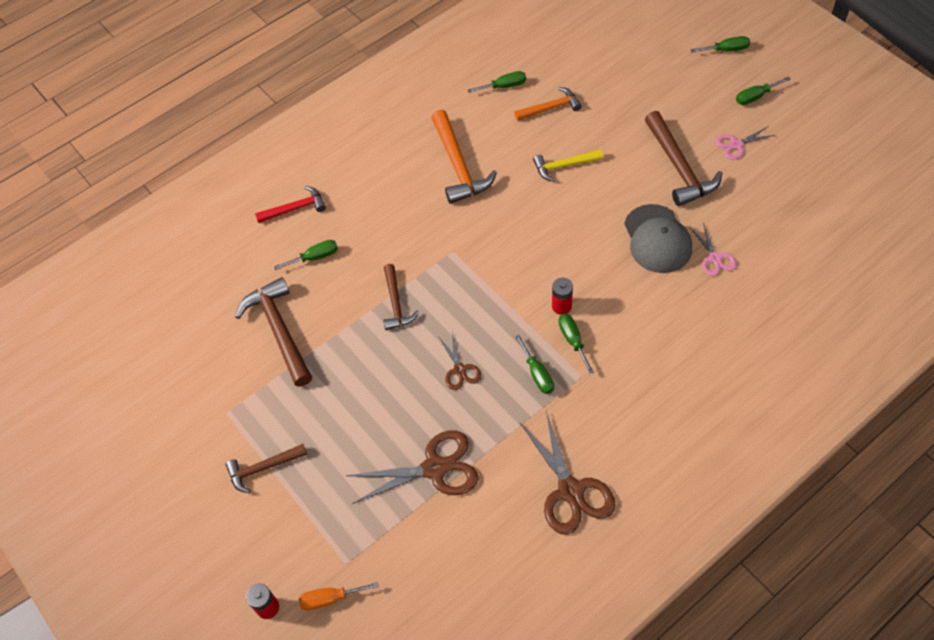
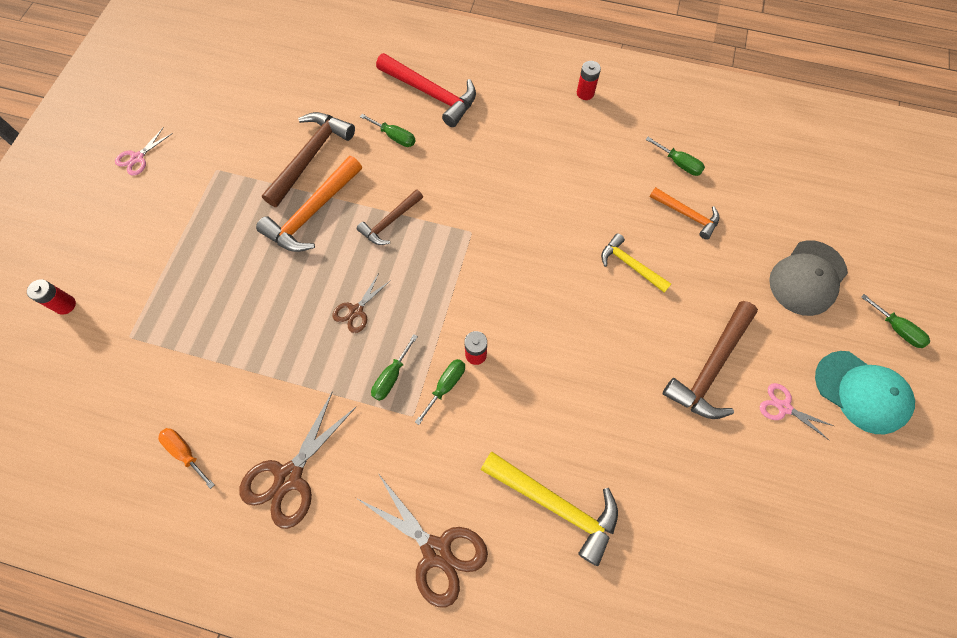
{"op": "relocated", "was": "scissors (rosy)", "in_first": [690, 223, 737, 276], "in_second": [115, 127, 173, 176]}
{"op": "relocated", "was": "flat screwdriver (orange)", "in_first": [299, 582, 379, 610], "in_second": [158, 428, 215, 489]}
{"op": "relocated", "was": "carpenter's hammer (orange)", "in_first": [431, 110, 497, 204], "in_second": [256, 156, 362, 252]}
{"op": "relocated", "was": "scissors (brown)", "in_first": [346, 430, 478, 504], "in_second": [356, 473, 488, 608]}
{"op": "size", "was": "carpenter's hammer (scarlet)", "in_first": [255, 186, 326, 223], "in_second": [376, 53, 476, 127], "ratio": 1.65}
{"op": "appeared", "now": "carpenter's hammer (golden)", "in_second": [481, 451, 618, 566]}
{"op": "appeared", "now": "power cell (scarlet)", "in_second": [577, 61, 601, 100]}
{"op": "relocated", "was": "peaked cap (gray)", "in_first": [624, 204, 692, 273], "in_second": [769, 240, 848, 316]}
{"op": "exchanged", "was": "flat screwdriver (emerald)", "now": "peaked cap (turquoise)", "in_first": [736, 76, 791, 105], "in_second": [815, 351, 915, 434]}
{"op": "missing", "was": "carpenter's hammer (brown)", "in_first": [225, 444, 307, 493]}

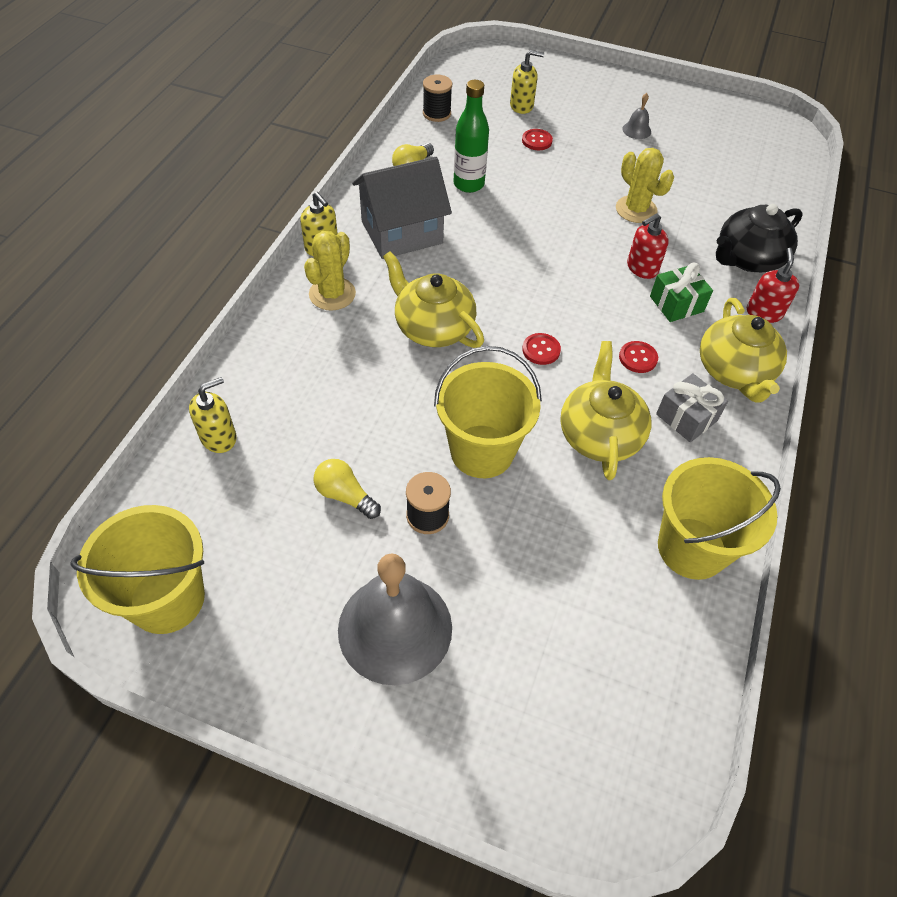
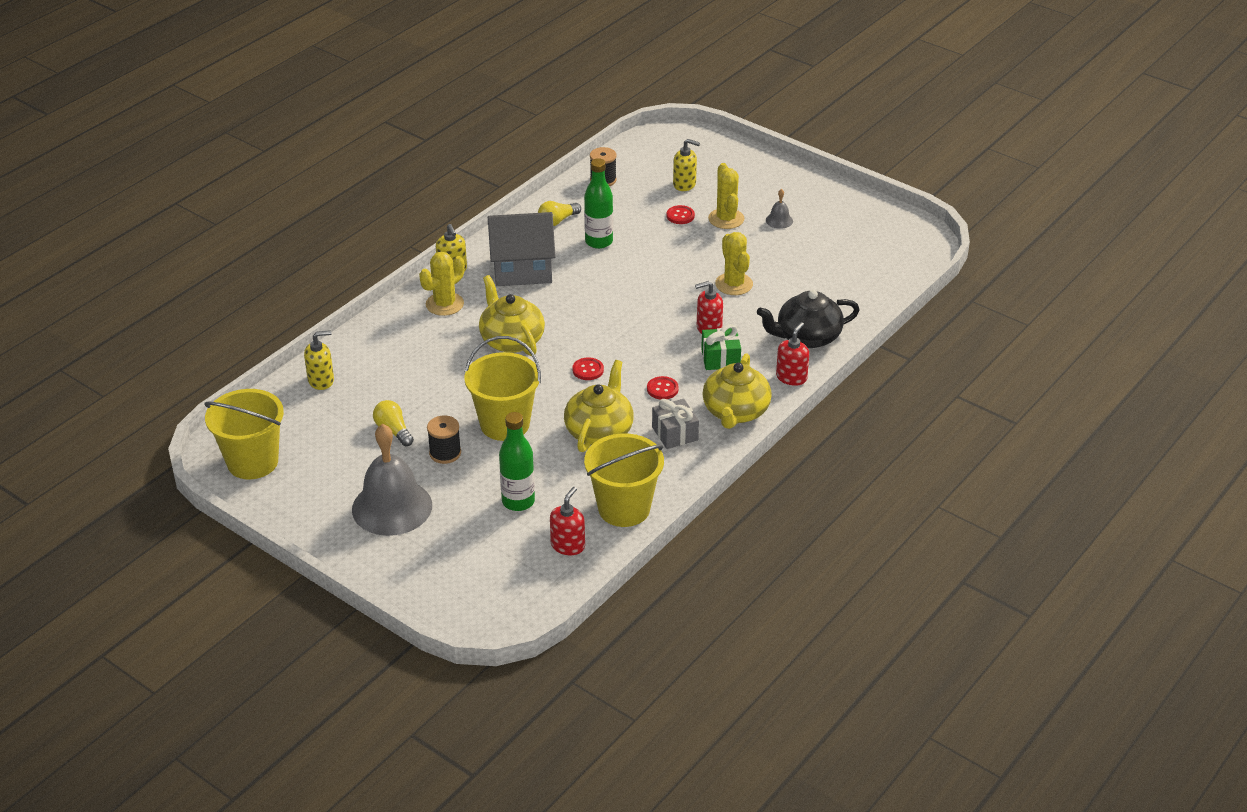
{"op": "appeared", "now": "drink bottle (emerald)", "in_second": [499, 412, 535, 511]}
{"op": "appeared", "now": "soap pump (scarlet)", "in_second": [550, 487, 585, 555]}
{"op": "appeared", "now": "prickly plant (golden)", "in_second": [708, 163, 745, 229]}

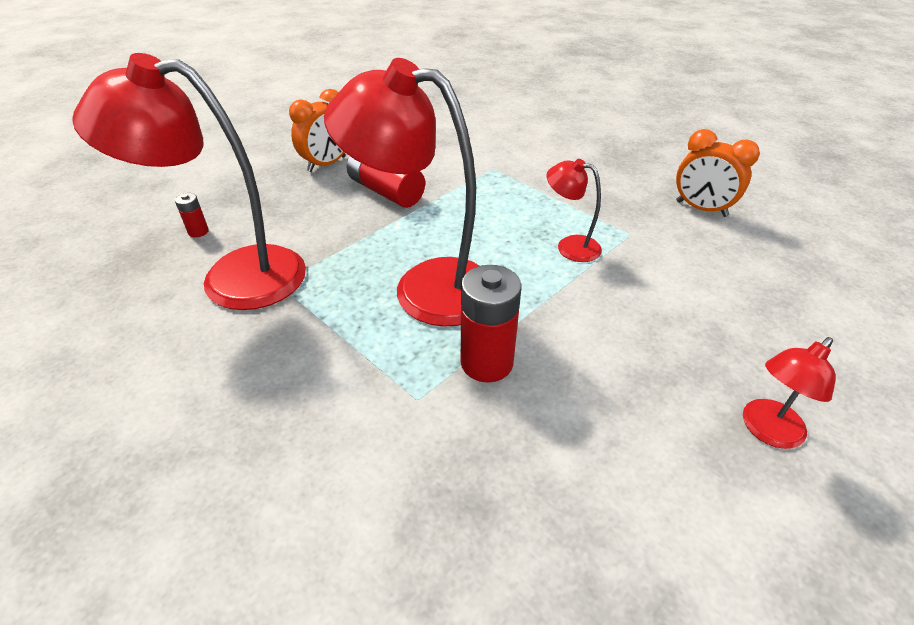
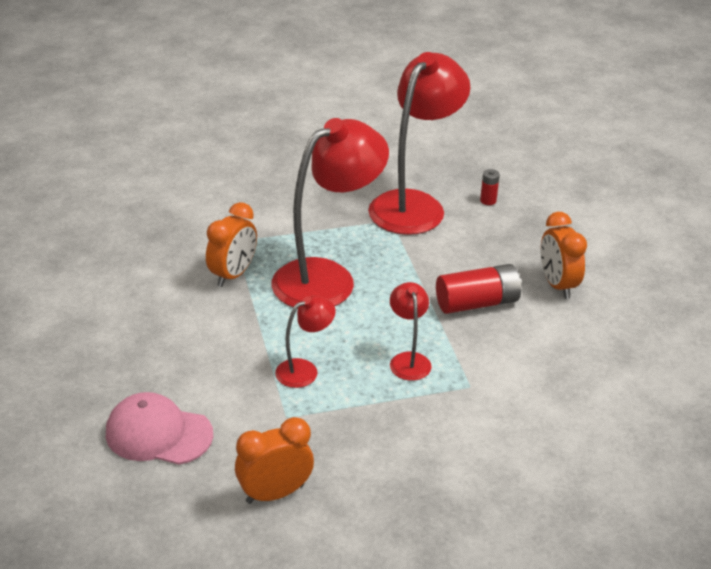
{"op": "appeared", "now": "peaked cap (rosy)", "in_second": [106, 392, 213, 465]}
{"op": "exchanged", "was": "power cell (scarlet)", "now": "clock (orange)", "in_first": [461, 265, 521, 383], "in_second": [206, 202, 257, 287]}
{"op": "relocated", "was": "reading lamp (scarlet)", "in_first": [743, 337, 836, 449], "in_second": [390, 282, 432, 381]}

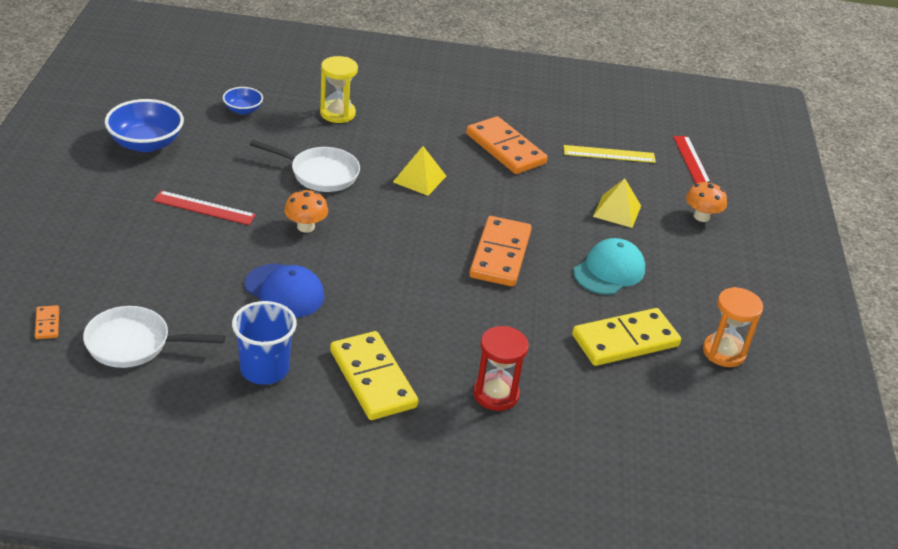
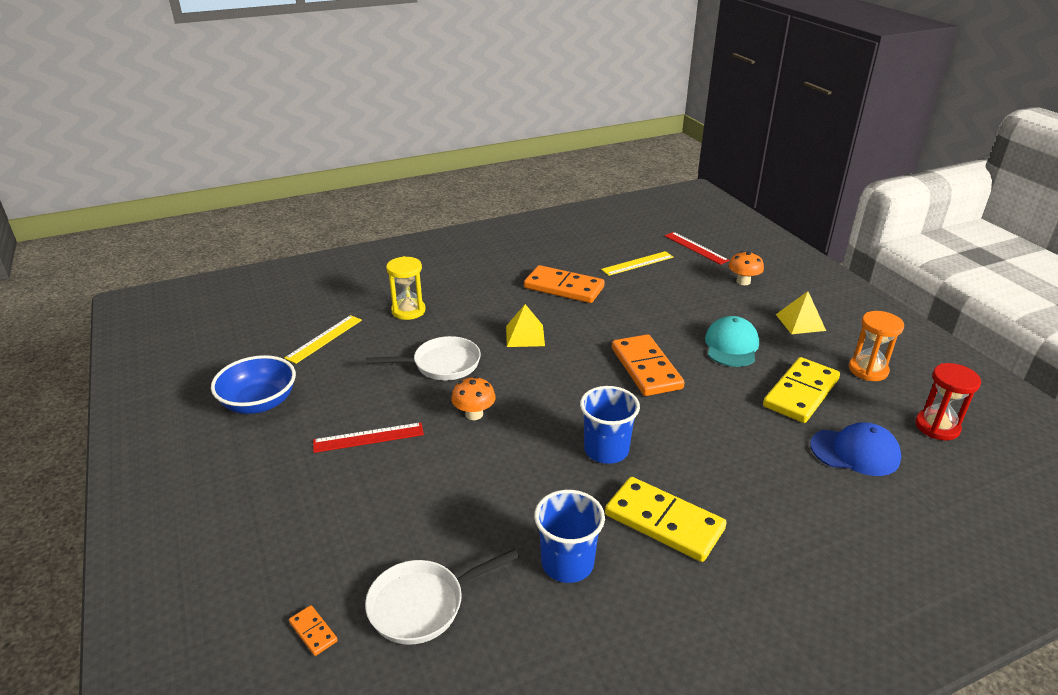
{"op": "exchanged", "was": "bowl (royal blue)", "now": "straightedge (golden)", "in_first": [223, 87, 263, 114], "in_second": [284, 315, 362, 364]}
{"op": "appeared", "now": "tumbler (royal blue)", "in_second": [580, 386, 640, 464]}
{"op": "relocated", "was": "pyramid shape (golden)", "in_first": [593, 178, 641, 228], "in_second": [776, 291, 826, 334]}
{"op": "relocated", "was": "peaked cap (royal blue)", "in_first": [244, 264, 325, 318], "in_second": [810, 422, 901, 476]}
{"op": "relocated", "was": "sandglass (scarlet)", "in_first": [473, 326, 529, 411], "in_second": [915, 363, 981, 440]}

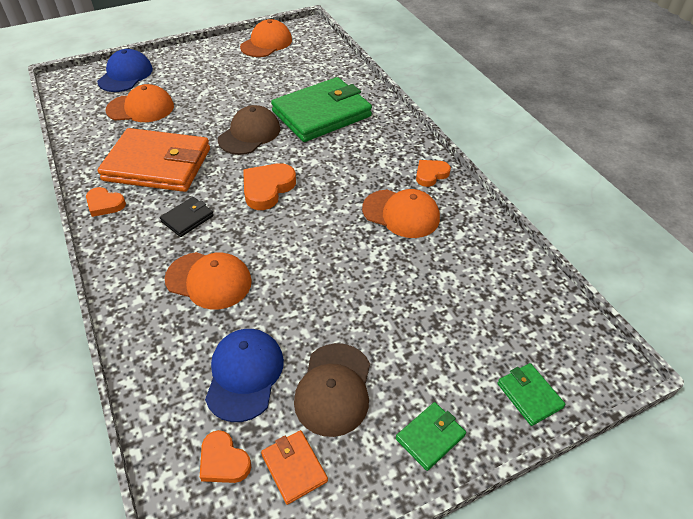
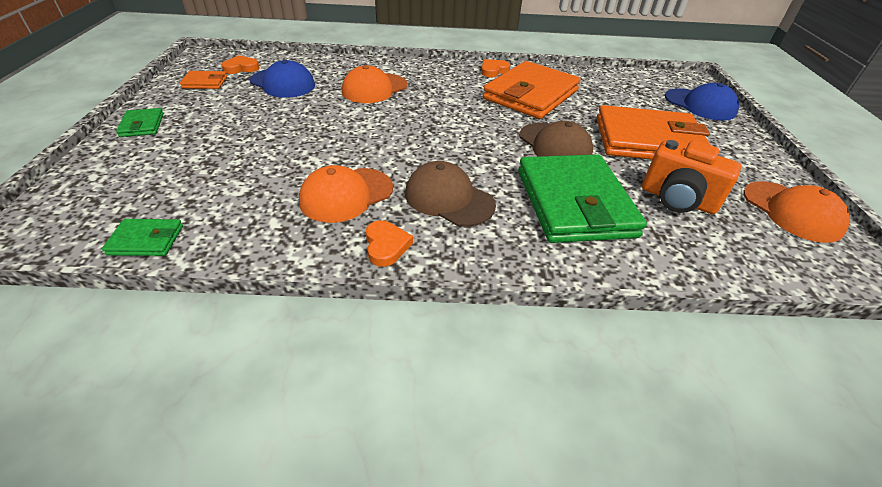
{"op": "relocated", "was": "wallet (emerald)", "in_first": [497, 363, 565, 426], "in_second": [102, 219, 183, 256]}
{"op": "relocated", "was": "peaked cap (brown)", "in_first": [294, 343, 370, 437], "in_second": [405, 161, 496, 227]}
{"op": "appeared", "now": "wallet (orange)", "in_second": [597, 105, 710, 160]}
{"op": "appeared", "now": "compact camera (orange)", "in_second": [642, 140, 741, 214]}
{"op": "missing", "was": "peaked cap (orange)", "in_first": [105, 84, 174, 122]}
{"op": "missing", "was": "wallet (jet-black)", "in_first": [160, 197, 214, 237]}
{"op": "missing", "was": "heart (orange)", "in_first": [243, 163, 296, 210]}

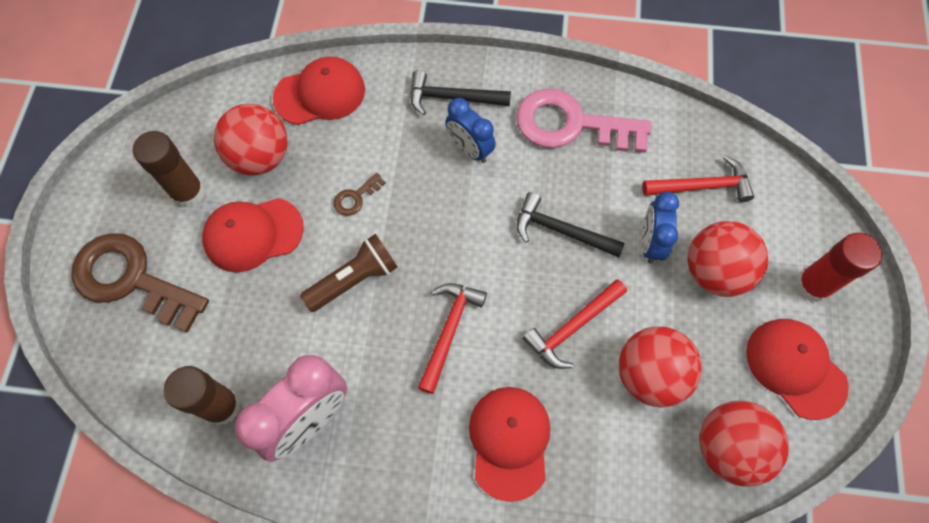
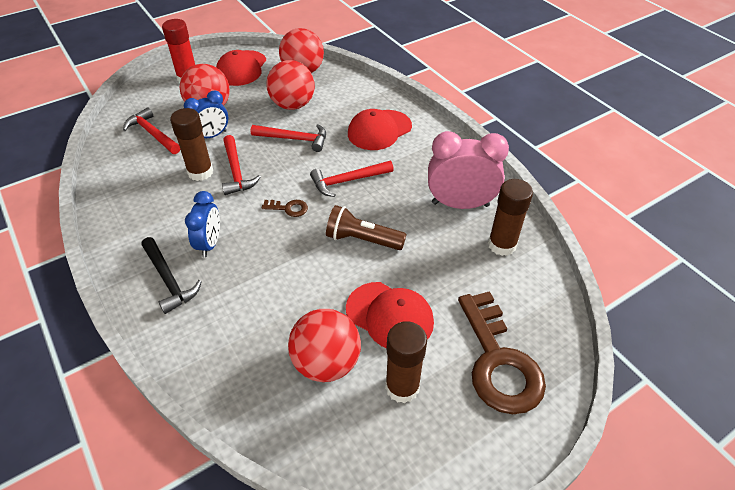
{"op": "appeared", "now": "glue (brown)", "in_second": [170, 108, 213, 181]}
{"op": "colour", "was": "carpenter's hammer (jet-black)", "now": "carpenter's hammer (scarlet)", "in_first": [517, 192, 625, 257], "in_second": [222, 135, 261, 195]}
{"op": "relocated", "was": "key (brown)", "in_first": [333, 173, 386, 216], "in_second": [262, 200, 308, 217]}
{"op": "missing", "was": "peaked cap (scarlet)", "in_first": [273, 57, 365, 125]}
{"op": "missing", "was": "key (rosy)", "in_first": [516, 88, 652, 153]}

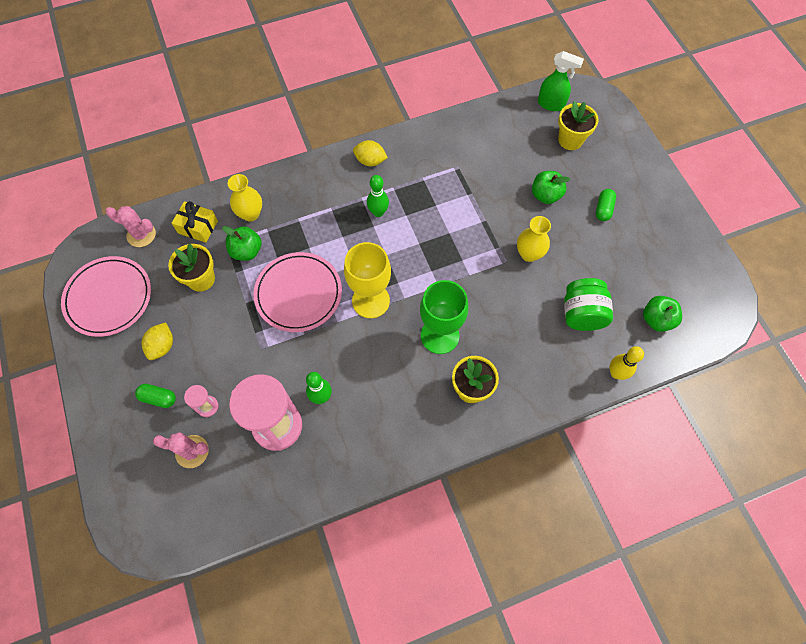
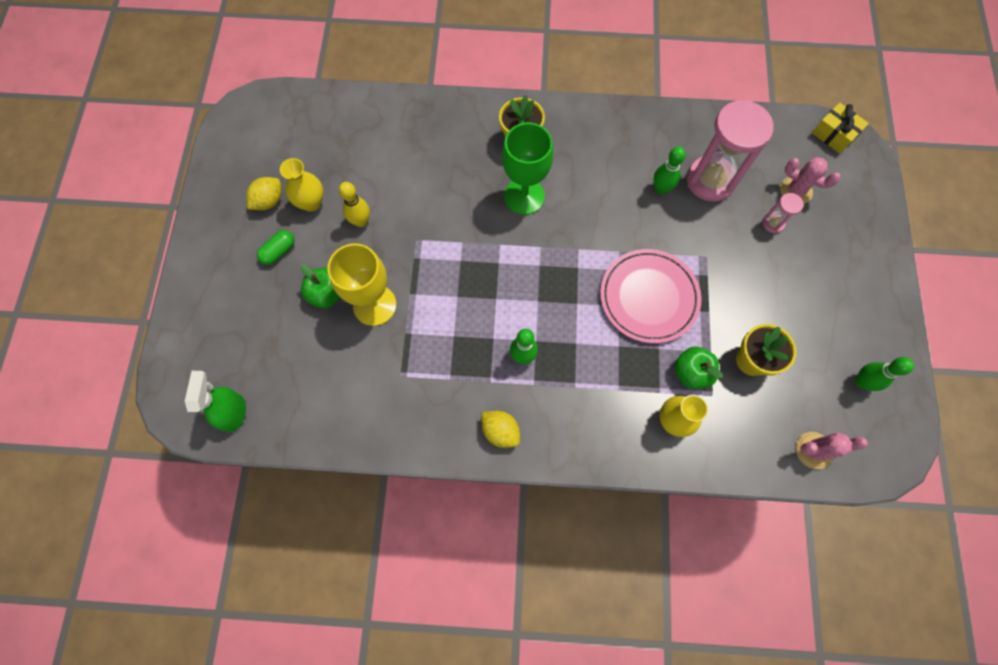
{"op": "spun", "was": "spray bottle (emerald)", "in_first": [538, 51, 584, 111], "in_second": [185, 371, 246, 432], "clockwise": 45}
{"op": "relocated", "was": "toy lemon (golden)", "in_first": [141, 322, 173, 360], "in_second": [246, 177, 281, 210]}
{"op": "relocated", "was": "vase (golden)", "in_first": [517, 216, 551, 262], "in_second": [280, 158, 323, 212]}
{"op": "relocated", "was": "goblet (golden)", "in_first": [344, 242, 391, 318], "in_second": [327, 244, 396, 326]}
{"op": "relocated", "was": "skittle (golden)", "in_first": [610, 346, 644, 380], "in_second": [339, 182, 370, 227]}
{"op": "spun", "was": "prickly plant (rosy)", "in_first": [106, 206, 156, 247], "in_second": [796, 432, 868, 469], "clockwise": -45}
{"op": "relocated", "was": "gift (golden)", "in_first": [171, 201, 218, 243], "in_second": [812, 102, 869, 154]}
{"op": "exchanged", "was": "plate (rosy)", "now": "skittle (emerald)", "in_first": [61, 256, 151, 337], "in_second": [855, 357, 914, 391]}
{"op": "missing", "was": "pill (emerald)", "in_first": [135, 384, 176, 408]}
{"op": "missing", "was": "plant pot (golden)", "in_first": [558, 101, 598, 150]}
{"op": "missing", "was": "preserve jar (emerald)", "in_first": [564, 278, 613, 331]}
{"op": "missing", "was": "apple fruit (emerald)", "in_first": [643, 296, 682, 332]}

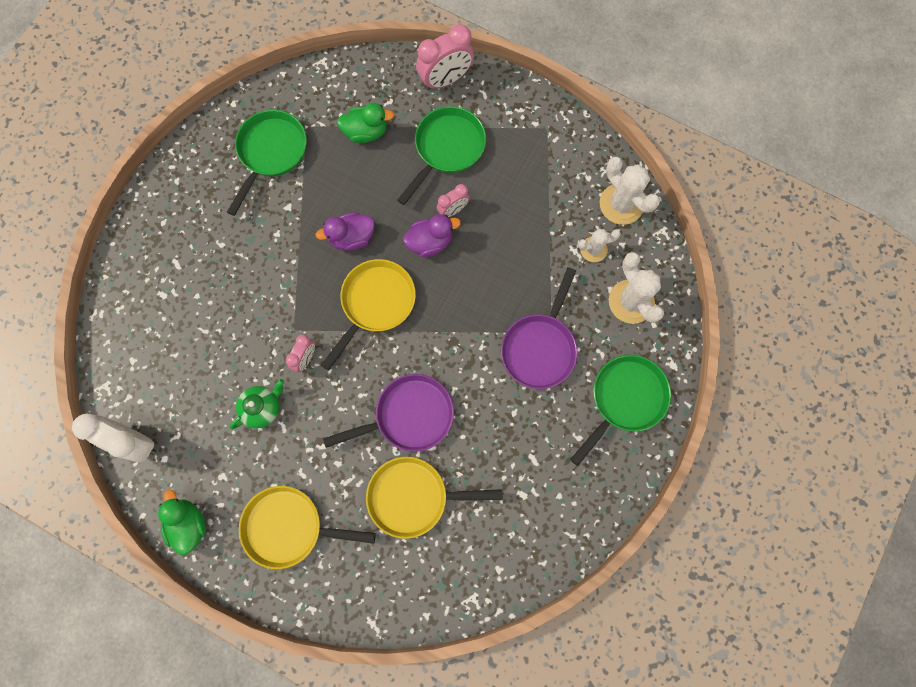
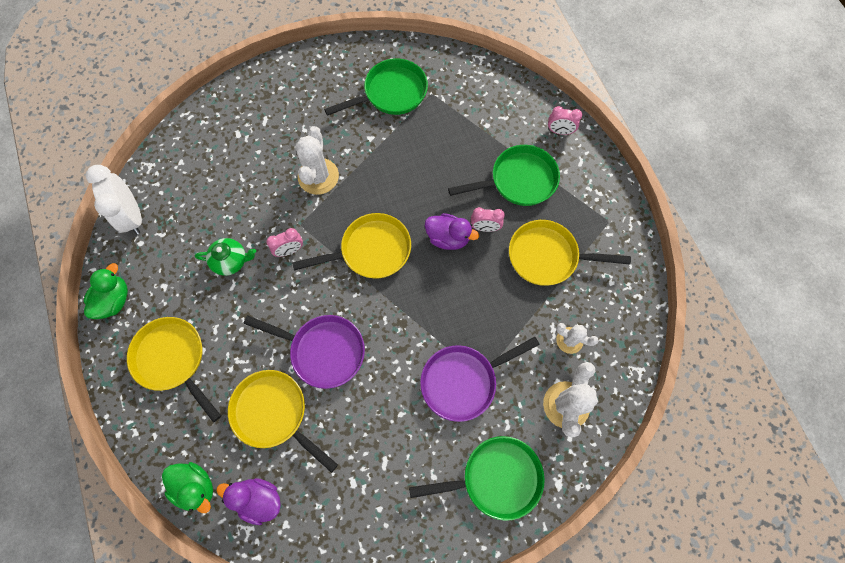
{"op": "relocated", "was": "rubber duck (emerald)", "in_first": [337, 103, 394, 143], "in_second": [162, 462, 213, 513]}
{"op": "relocated", "was": "rubber duck (violet)", "in_first": [316, 212, 375, 251], "in_second": [216, 478, 281, 525]}
{"op": "relocated", "was": "prickly plant (white)", "in_first": [600, 157, 660, 225], "in_second": [295, 126, 339, 195]}
{"op": "appeared", "now": "skillet (golden)", "in_second": [509, 220, 631, 286]}
{"op": "size", "was": "clock (rosy)", "in_first": [416, 24, 474, 90], "in_second": [548, 106, 582, 135], "ratio": 0.57}

